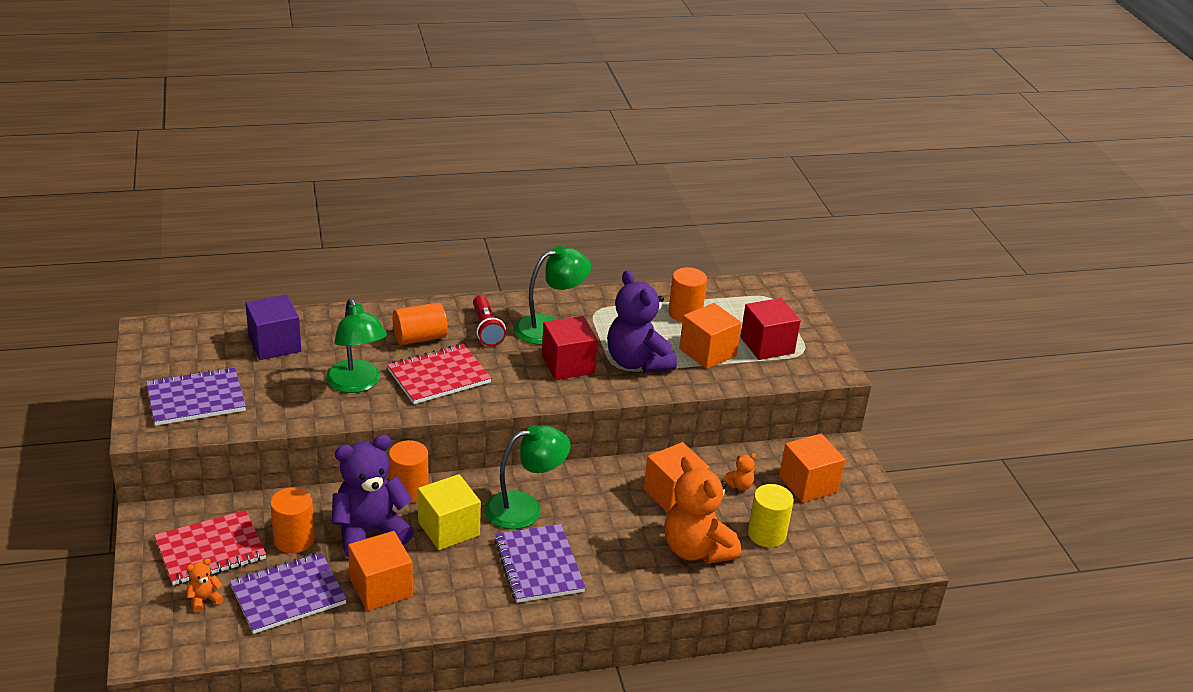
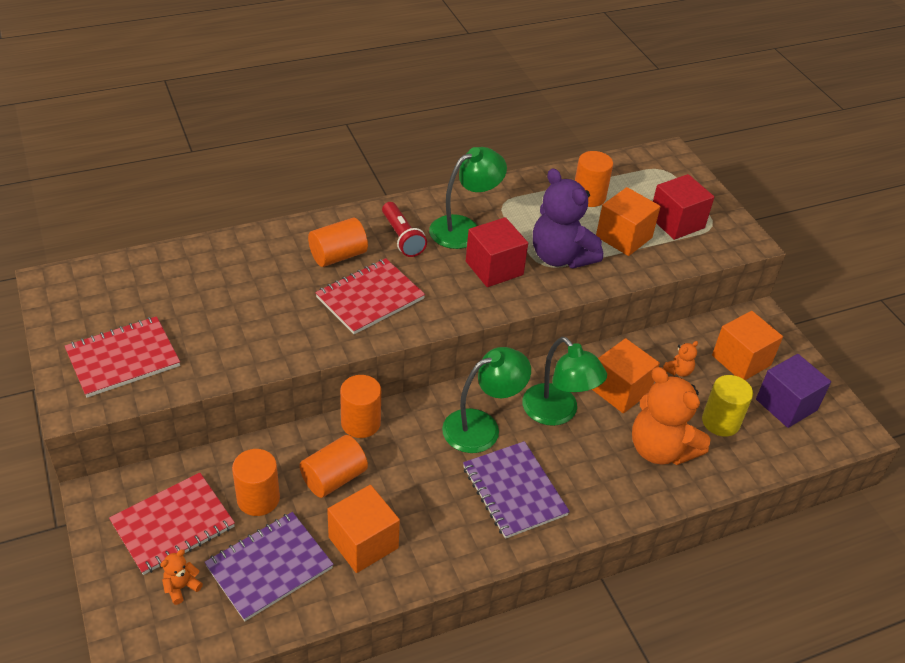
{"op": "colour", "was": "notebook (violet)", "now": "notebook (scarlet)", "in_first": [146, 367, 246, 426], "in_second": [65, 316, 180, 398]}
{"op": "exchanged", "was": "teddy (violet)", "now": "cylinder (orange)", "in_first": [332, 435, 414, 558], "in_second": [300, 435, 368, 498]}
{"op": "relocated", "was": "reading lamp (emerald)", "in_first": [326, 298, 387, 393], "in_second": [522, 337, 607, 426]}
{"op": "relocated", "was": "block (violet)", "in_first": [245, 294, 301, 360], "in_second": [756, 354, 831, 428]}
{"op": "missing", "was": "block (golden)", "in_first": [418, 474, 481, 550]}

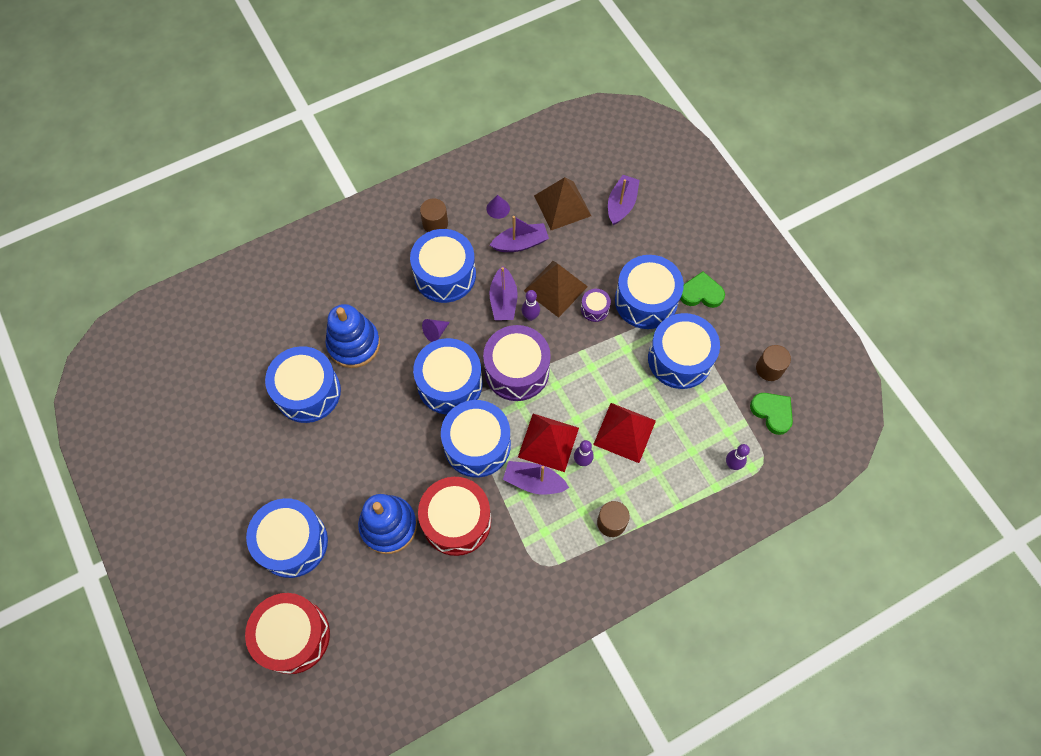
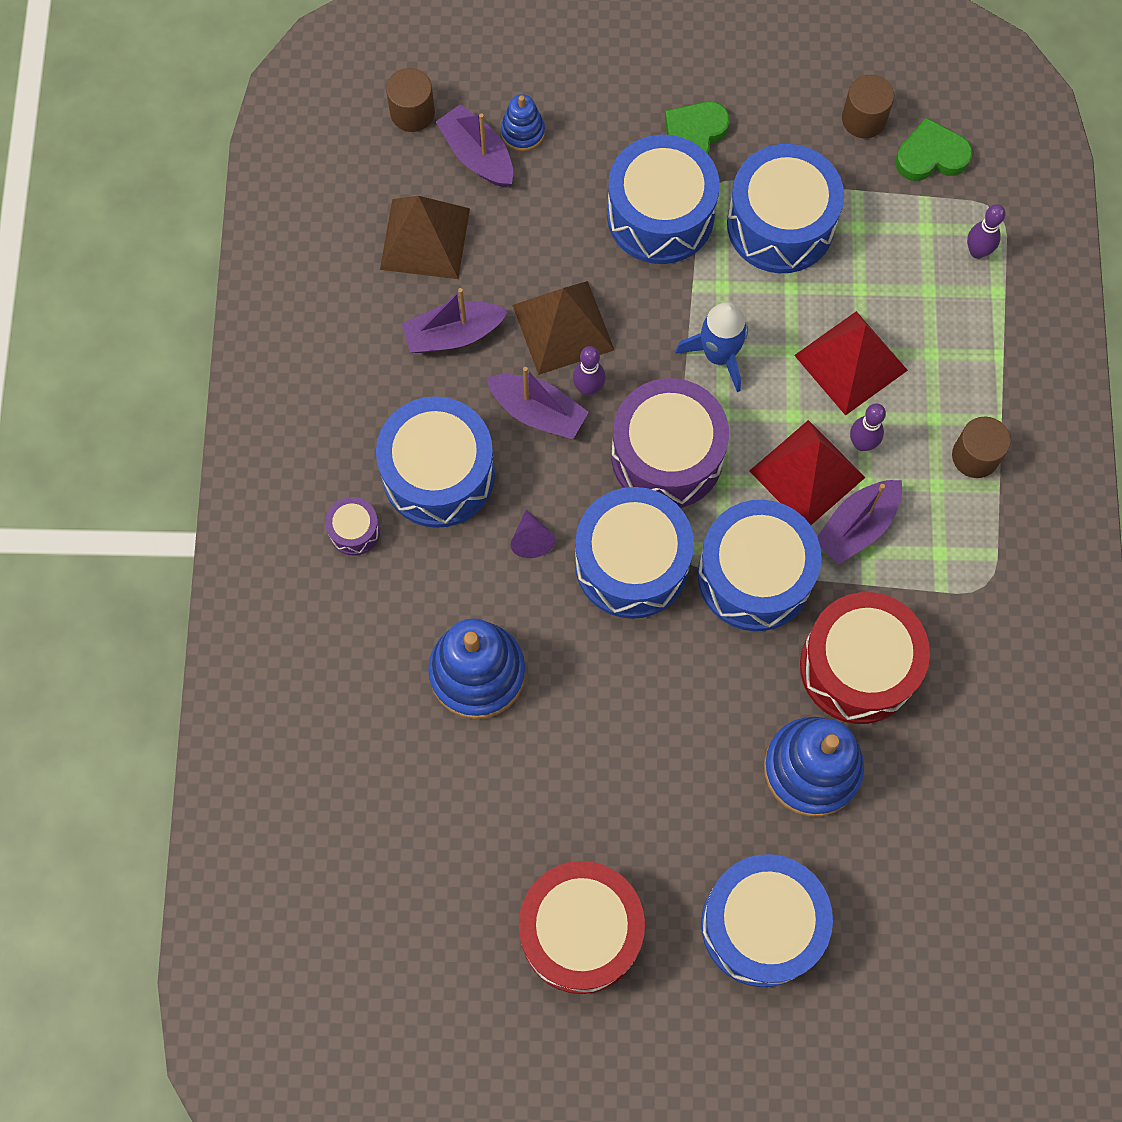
{"op": "relocated", "was": "toy drum (violet)", "in_first": [581, 289, 611, 322], "in_second": [325, 497, 380, 555]}
{"op": "relocated", "was": "cylinder (brown)", "in_first": [420, 198, 448, 232], "in_second": [386, 68, 435, 132]}
{"op": "spun", "was": "toy boat (violet)", "in_first": [490, 216, 549, 252], "in_second": [402, 288, 508, 353], "clockwise": -120}
{"op": "appeared", "now": "ring stacker (royal blue)", "in_second": [501, 94, 545, 152]}
{"op": "relocated", "was": "toy drum (scarlet)", "in_first": [245, 593, 330, 674], "in_second": [519, 861, 645, 994]}
{"op": "appeared", "now": "toy rocket (royal blue)", "in_second": [675, 302, 748, 392]}
{"op": "missing", "was": "toy drum (royal blue)", "in_first": [265, 346, 341, 423]}
{"op": "missing", "was": "cone (violet)", "in_first": [486, 195, 510, 219]}

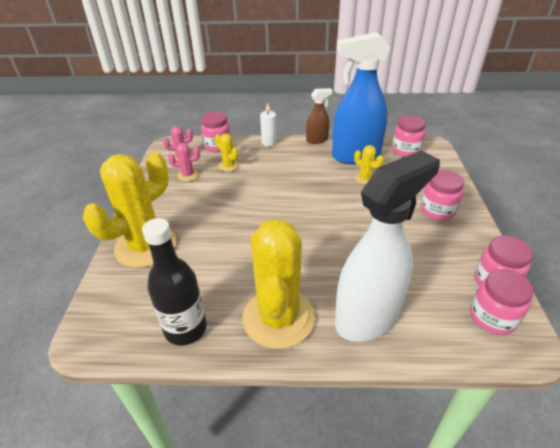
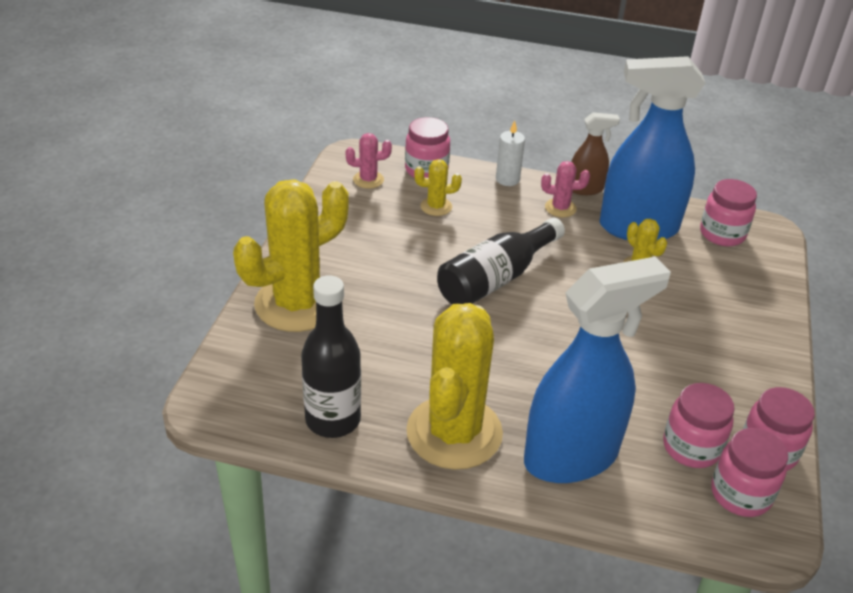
{"op": "spun", "was": "prickly plant (golden)", "in_first": [215, 134, 239, 172], "in_second": [414, 159, 462, 216], "clockwise": -60}
{"op": "appeared", "now": "drink bottle (jet-black)", "in_second": [437, 218, 565, 305]}
{"op": "colour", "was": "spray bottle (white)", "now": "spray bottle (royal blue)", "in_first": [335, 150, 440, 342], "in_second": [524, 256, 671, 483]}
{"op": "relocated", "was": "prickly plant (rosy)", "in_first": [168, 143, 200, 181], "in_second": [541, 161, 590, 217]}
{"op": "relocated", "was": "preserve jar (rosy)", "in_first": [421, 170, 464, 221], "in_second": [663, 383, 735, 468]}

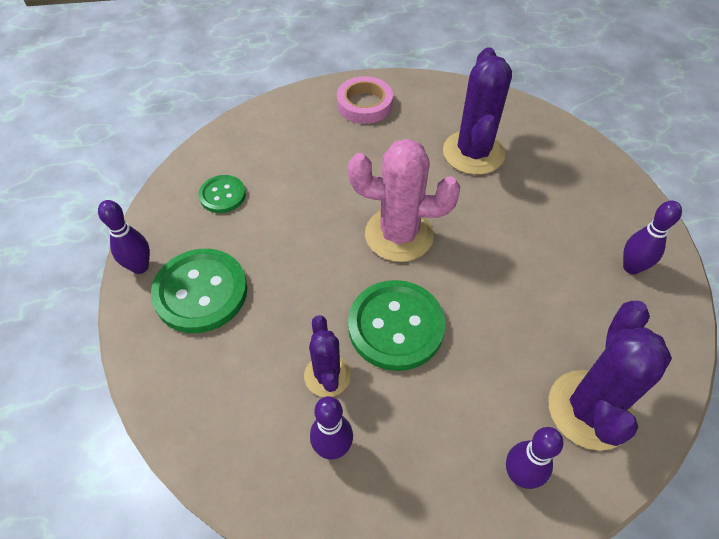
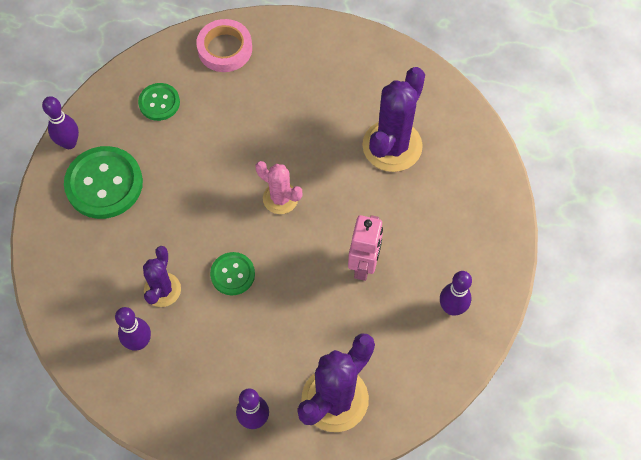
{"op": "relocated", "was": "roll of tape (rosy)", "in_first": [337, 76, 393, 124], "in_second": [196, 19, 252, 72]}
{"op": "size", "was": "button (emerald)", "in_first": [348, 280, 445, 371], "in_second": [210, 252, 255, 295], "ratio": 0.56}
{"op": "size", "was": "prickly plant (rosy)", "in_first": [348, 139, 460, 262], "in_second": [256, 161, 302, 214], "ratio": 0.58}
{"op": "appeared", "now": "robot (rosy)", "in_second": [348, 215, 383, 281]}

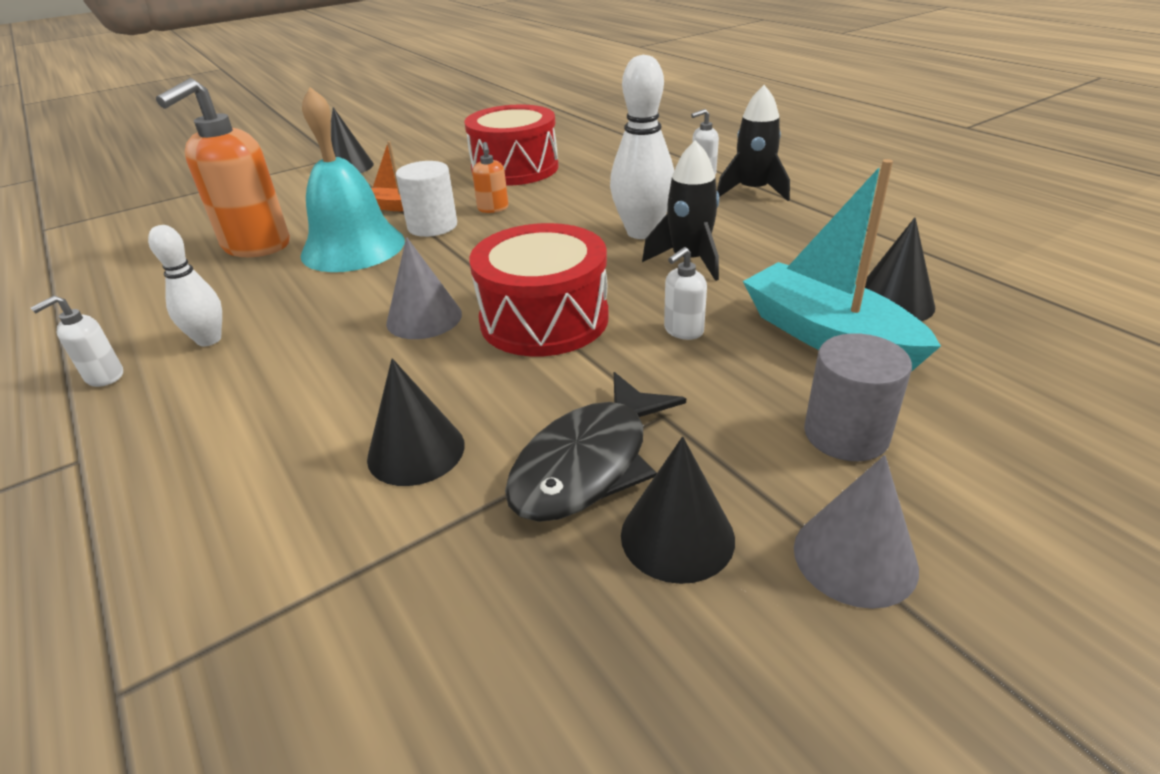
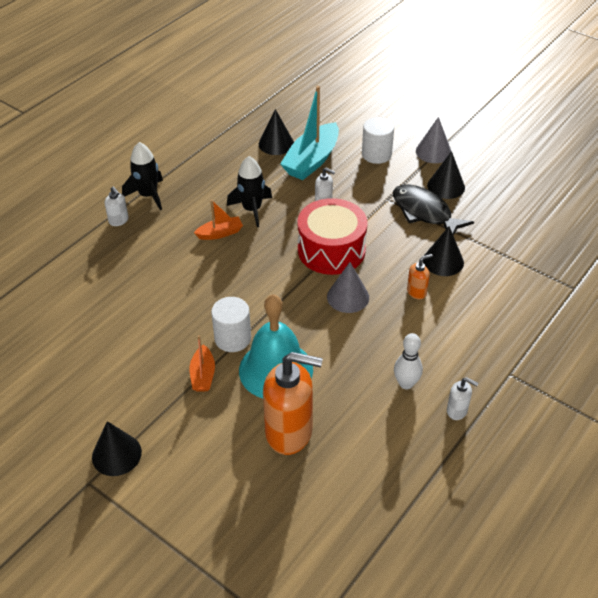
{"op": "exchanged", "was": "skittle (white)", "now": "toy boat (orange)", "in_first": [610, 55, 674, 239], "in_second": [194, 200, 243, 240]}
{"op": "colour", "was": "cylinder (gray)", "now": "cylinder (white)", "in_first": [804, 333, 912, 461], "in_second": [362, 117, 394, 164]}
{"op": "spun", "was": "fish figure (jet-black)", "in_first": [505, 372, 686, 522], "in_second": [393, 184, 474, 235], "clockwise": -150}
{"op": "relocated", "was": "soap pump (orange)", "in_first": [472, 142, 508, 213], "in_second": [407, 254, 433, 299]}
{"op": "missing", "was": "toy drum (scarlet)", "in_first": [464, 105, 558, 186]}

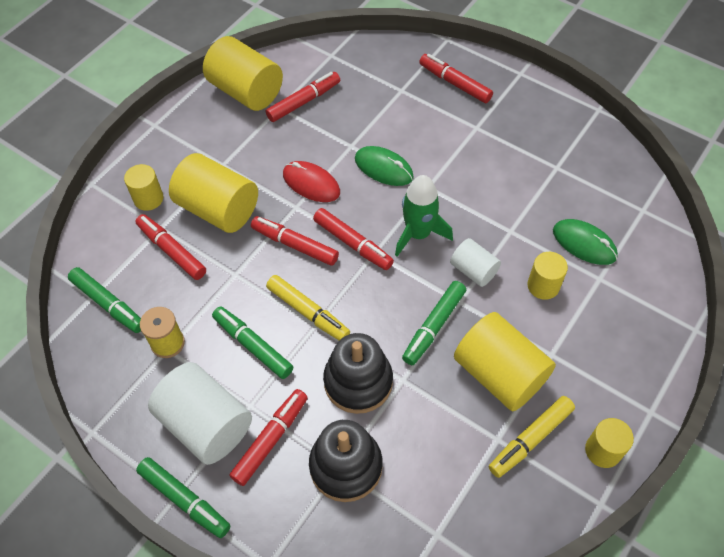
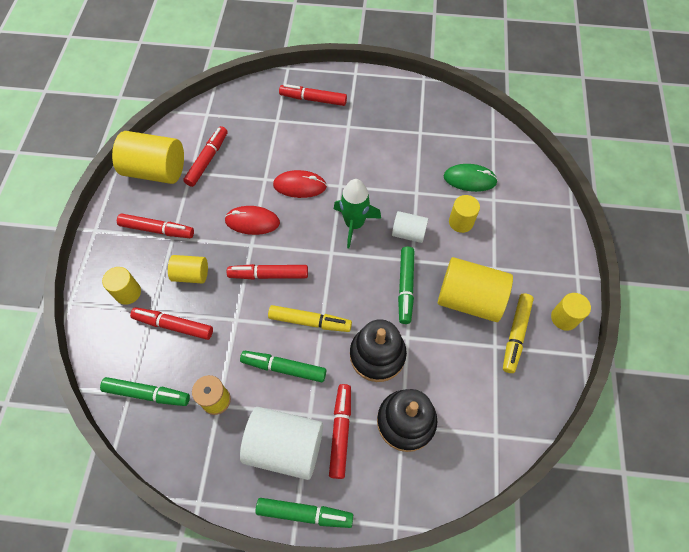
{"op": "relocated", "was": "marker (scarlet)", "in_first": [313, 208, 394, 270], "in_second": [117, 214, 194, 238]}
{"op": "size", "was": "cylinder (golden)", "in_first": [169, 153, 258, 233], "in_second": [168, 255, 208, 283], "ratio": 0.55}
{"op": "colour", "was": "mouse (emerald)", "now": "mouse (scarlet)", "in_first": [355, 146, 414, 186], "in_second": [273, 170, 327, 198]}

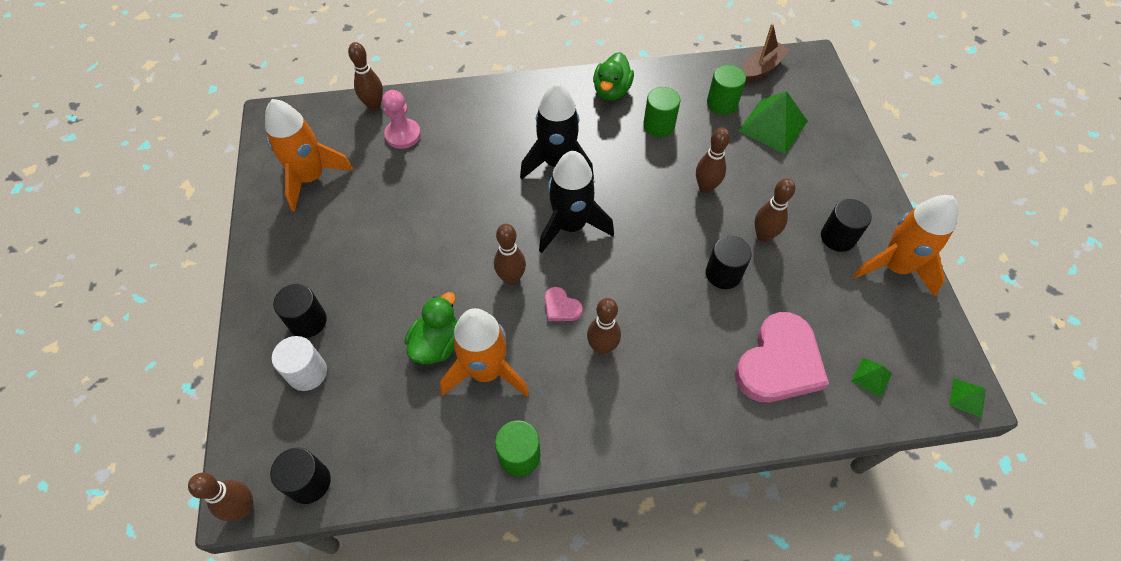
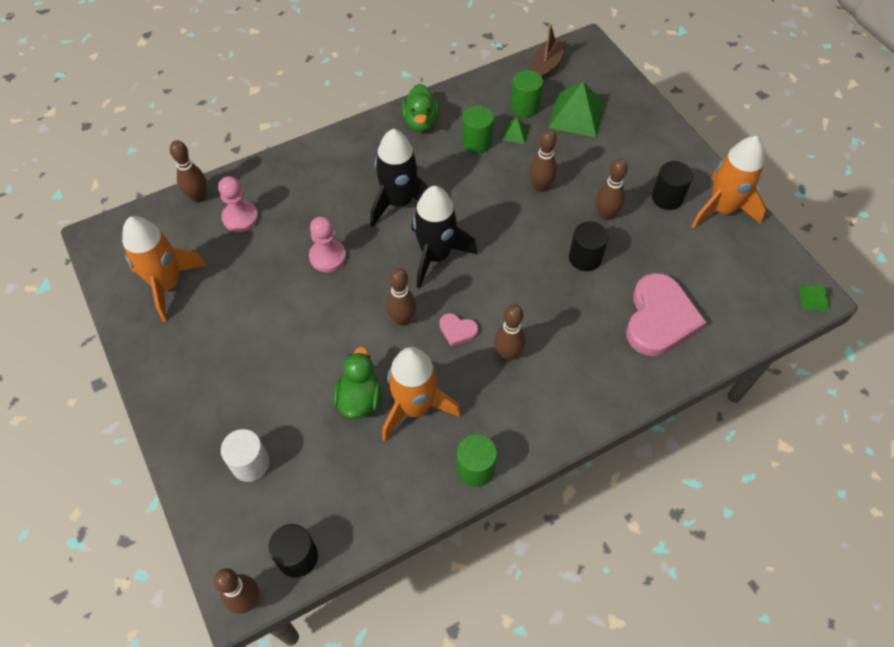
{"op": "appeared", "now": "pawn (rosy)", "in_second": [309, 216, 346, 272]}
{"op": "relocated", "was": "pyramid shape (emerald)", "in_first": [851, 357, 892, 398], "in_second": [502, 118, 530, 144]}
{"op": "missing", "was": "cylinder (jet-black)", "in_first": [273, 284, 327, 338]}

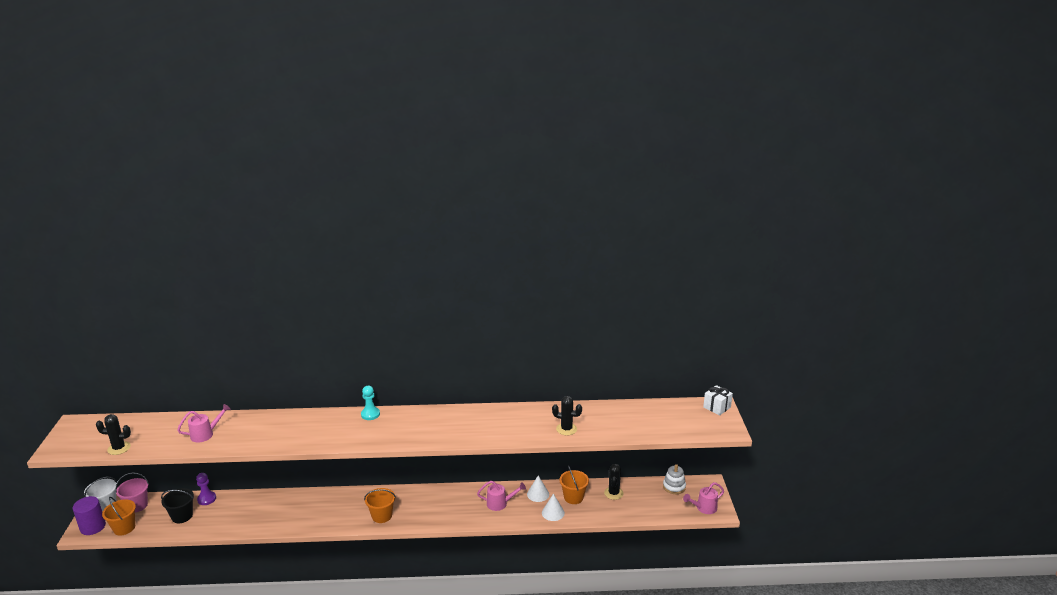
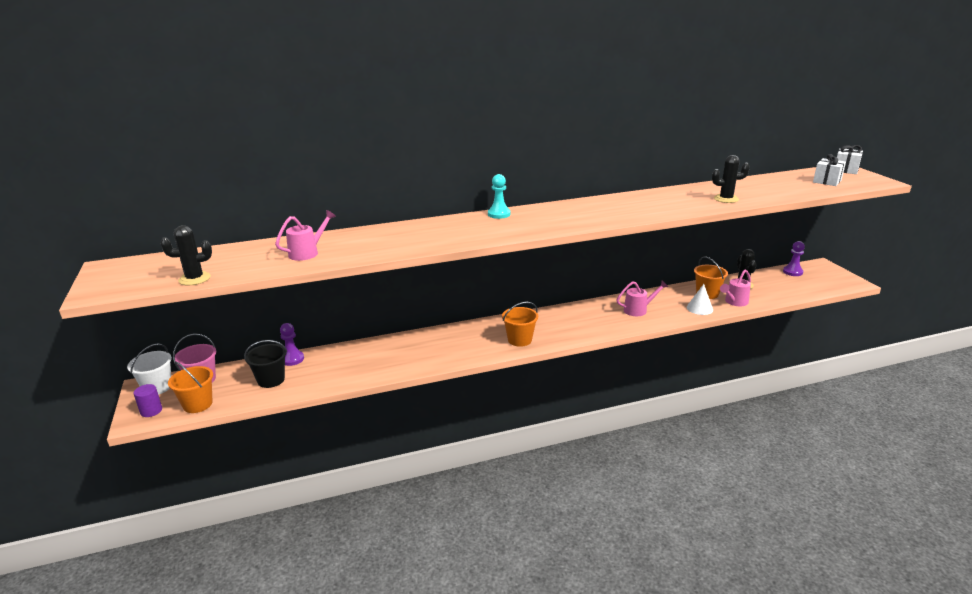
{"op": "size", "was": "cylinder (violet)", "in_first": [73, 496, 106, 535], "in_second": [134, 384, 162, 417], "ratio": 0.63}
{"op": "relocated", "was": "watering can (rosy)", "in_first": [683, 482, 724, 514], "in_second": [720, 270, 751, 306]}
{"op": "exchanged", "was": "ring stacker (white)", "now": "pawn (violet)", "in_first": [663, 464, 686, 494], "in_second": [783, 241, 805, 276]}
{"op": "appeared", "now": "gift (white)", "in_second": [813, 154, 846, 186]}
{"op": "missing", "was": "cone (white)", "in_first": [527, 476, 549, 502]}

